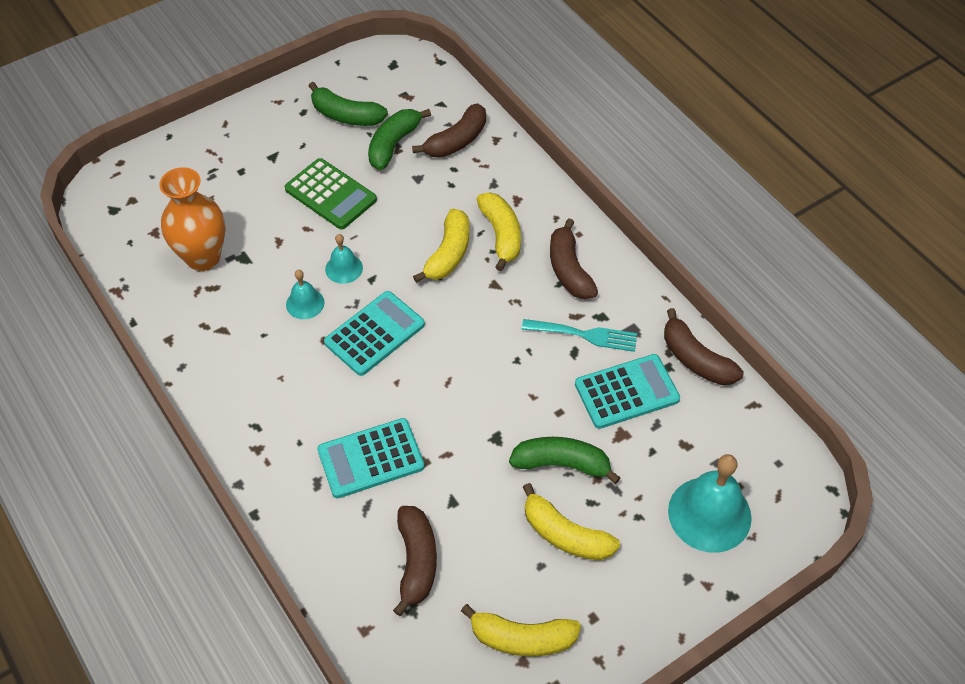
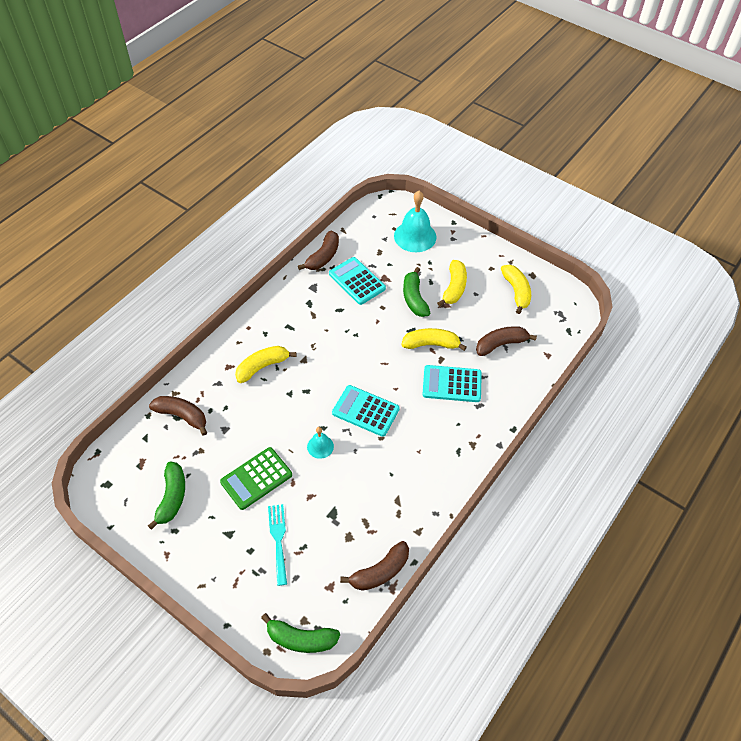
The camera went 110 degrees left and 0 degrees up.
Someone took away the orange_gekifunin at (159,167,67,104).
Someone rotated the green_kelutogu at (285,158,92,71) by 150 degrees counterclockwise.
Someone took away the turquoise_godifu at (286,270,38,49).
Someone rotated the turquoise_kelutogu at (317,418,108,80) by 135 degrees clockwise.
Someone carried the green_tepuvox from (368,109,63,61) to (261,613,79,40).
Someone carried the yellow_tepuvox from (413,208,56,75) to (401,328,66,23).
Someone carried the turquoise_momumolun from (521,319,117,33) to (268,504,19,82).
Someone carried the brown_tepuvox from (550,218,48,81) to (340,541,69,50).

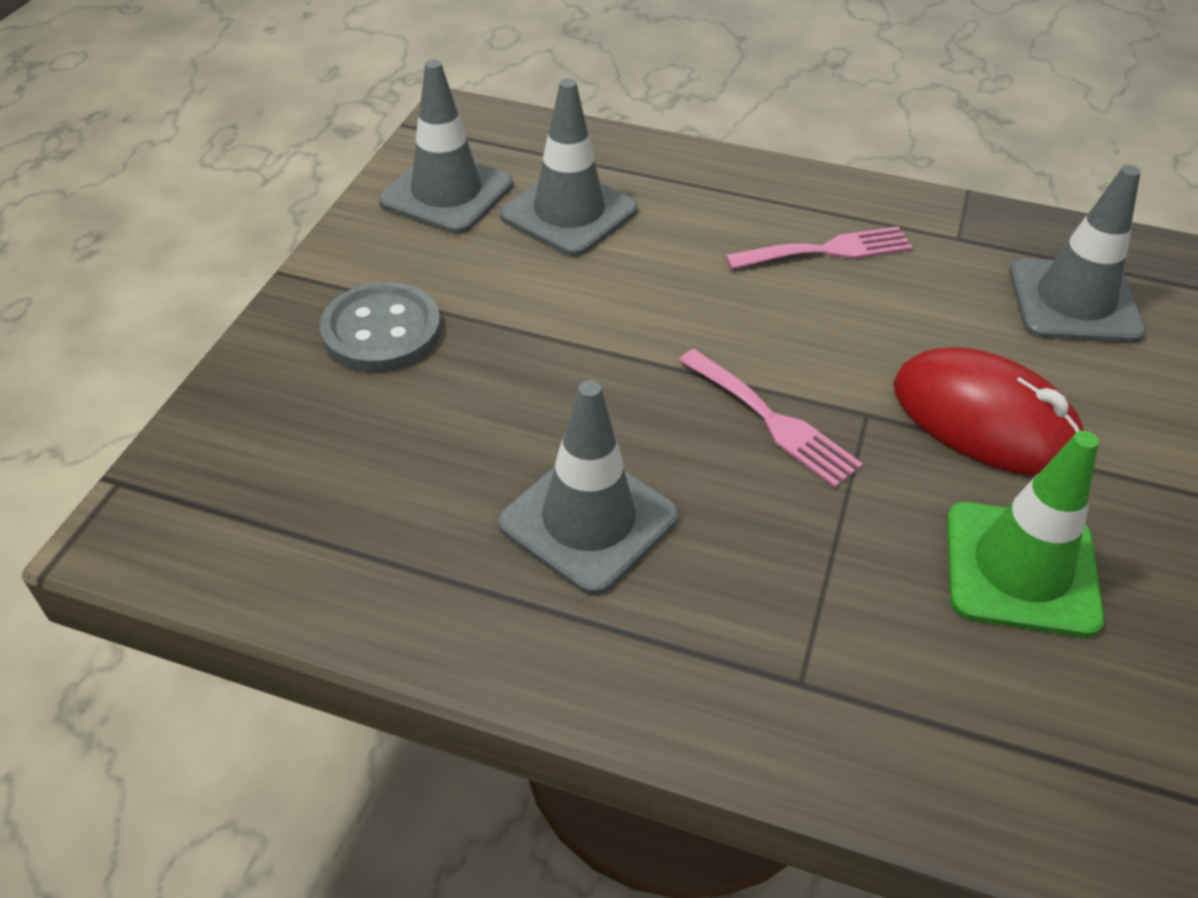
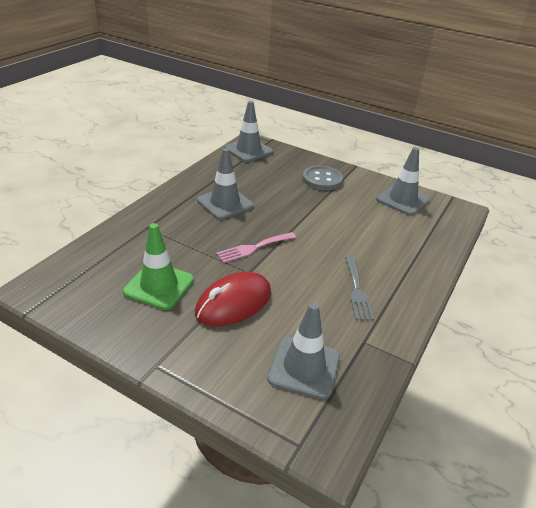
The camera went 100 degrees right and 10 degrees down.
Someone carried the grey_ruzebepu from (500,79,138,177) to (225,101,48,61).
Someone repainted the pink_momumolun at (725,226,188,43), which became the grey_momumolun at (345,256,29,64).

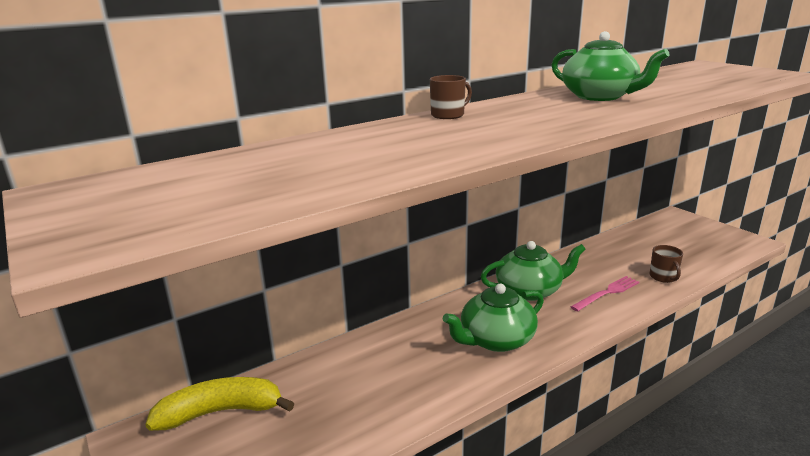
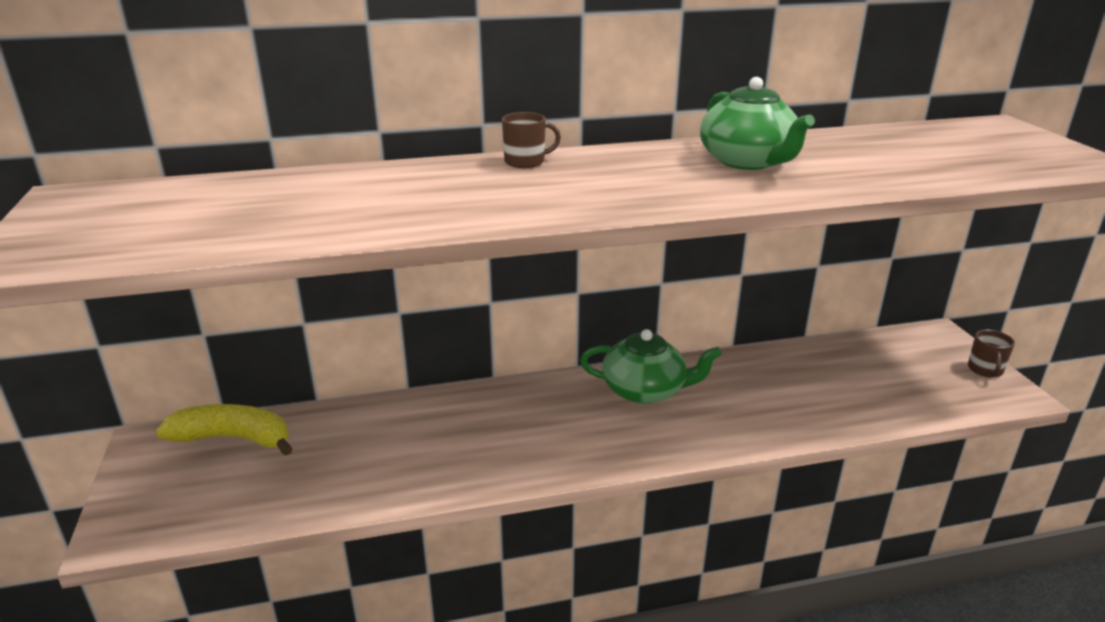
The camera went 20 degrees right and 5 degrees up.
Someone took away the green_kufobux at (443,284,101,68).
Someone took away the pink_momumolun at (571,276,68,36).
Someone carried the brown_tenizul from (650,245,33,38) to (968,330,47,48).

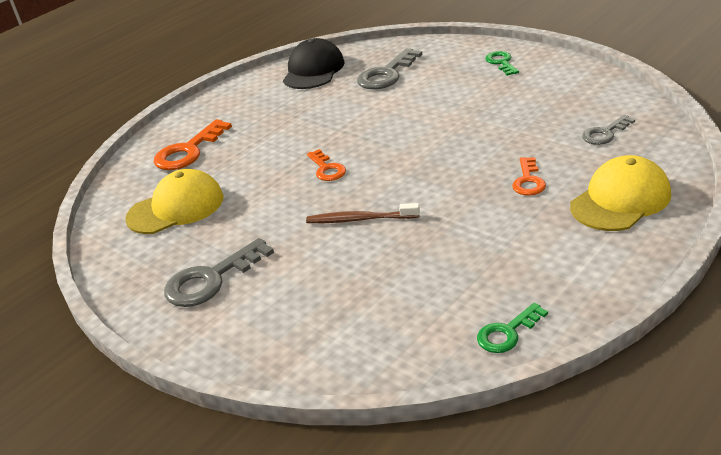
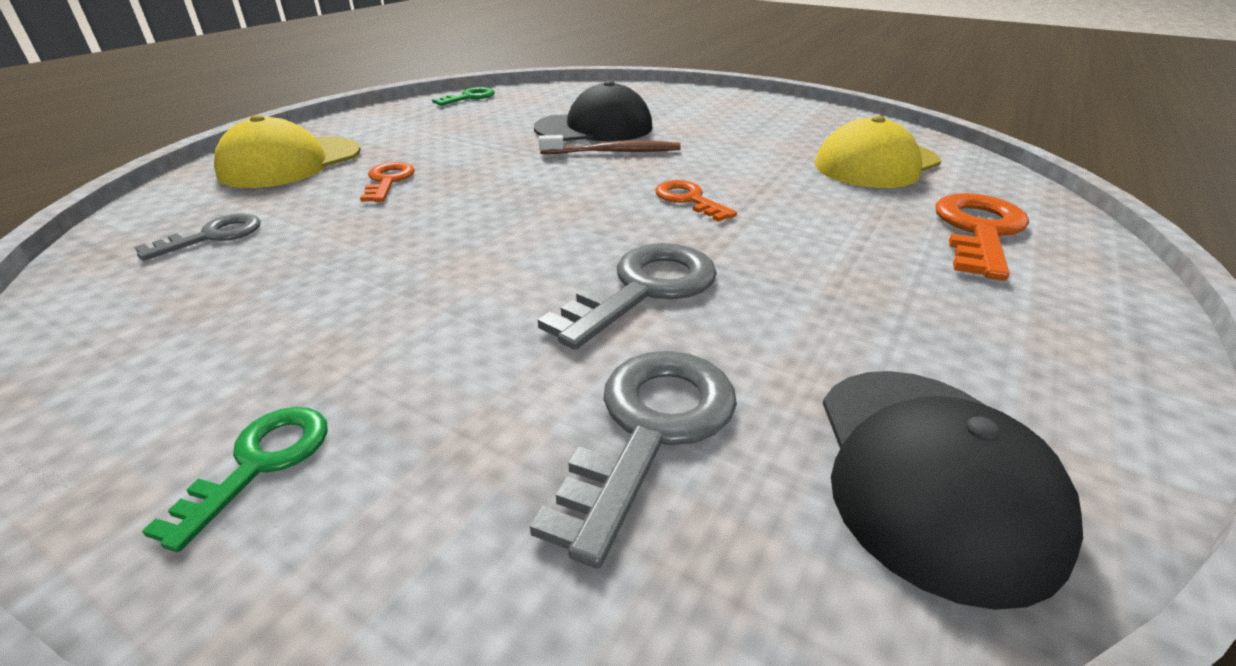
The camera went 165 degrees right and 0 degrees up.
Someone carried the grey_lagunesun from (164,238,110,69) to (538,243,179,107).
Someone rotated the green_lagunesun at (485,51,34,25) by 135 degrees counterclockwise.
Someone put down the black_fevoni at (534,80,119,61).

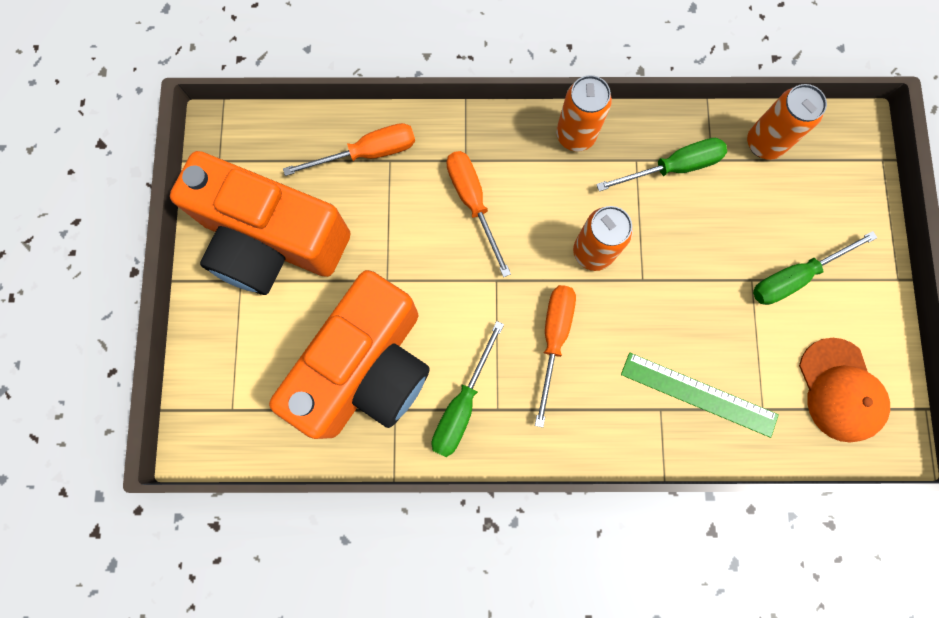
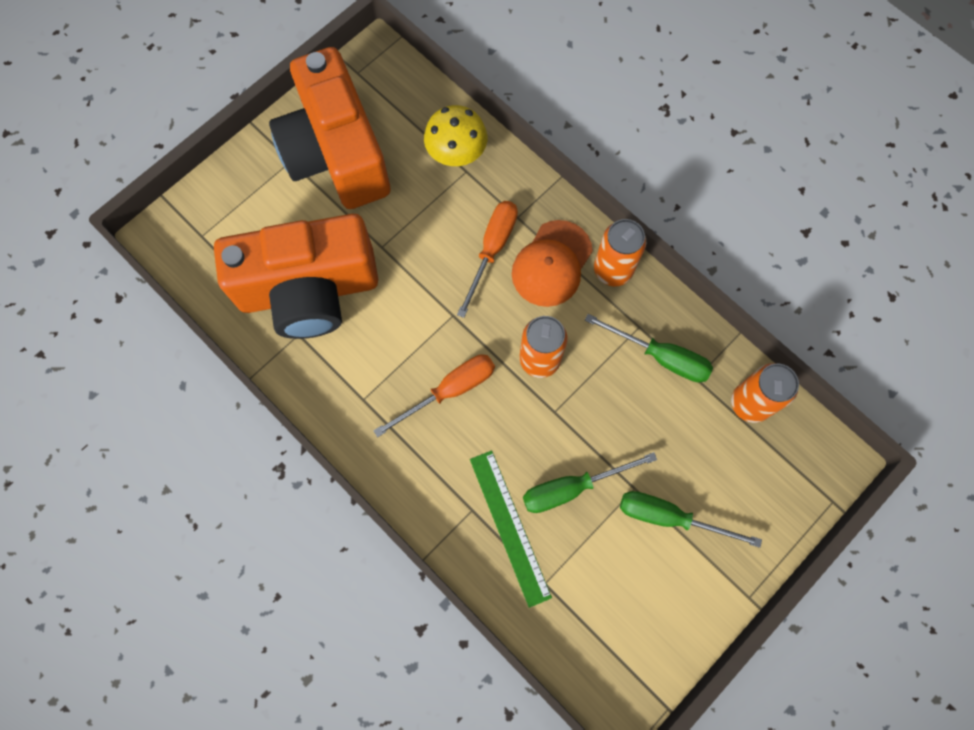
The camera went 45 degrees right and 5 degrees down.
Someone swapped the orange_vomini at (283,123,132,53) for the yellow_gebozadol at (424,105,63,61).
Someone carried the green_vomini from (432,321,72,136) to (523,452,134,61).
Someone carried the orange_fevoni from (799,338,91,104) to (512,220,81,87).

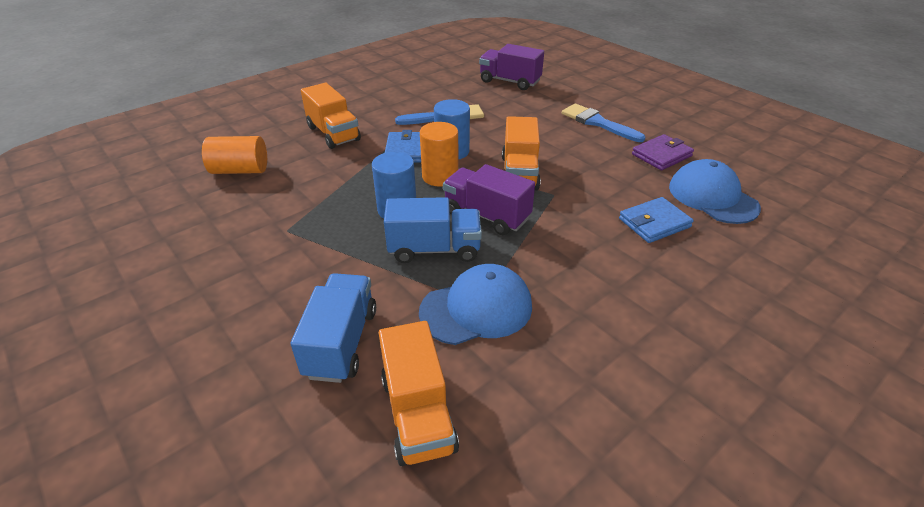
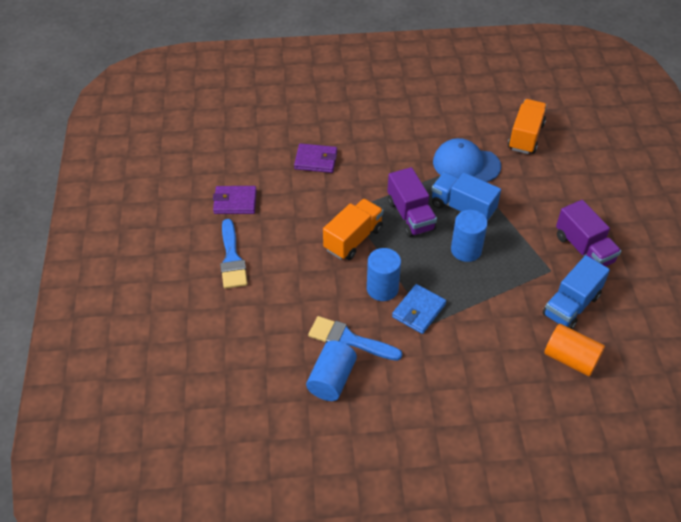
The camera went 145 degrees left and 10 degrees up.
Someone carried the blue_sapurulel from (291,273,85,110) to (542,255,68,74).
Someone took away the orange_sapurulel at (301,83,60,66).
Someone took away the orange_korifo at (420,122,39,65).
Someone carried the purple_sapurulel from (479,44,65,46) to (556,200,65,66).
Someone repainted the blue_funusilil at (619,197,75,46), which became the purple_funusilil at (294,143,43,30).
Someone took away the blue_fevoni at (669,159,92,65).
Someone put down the blue_korifo at (306,340,51,61).

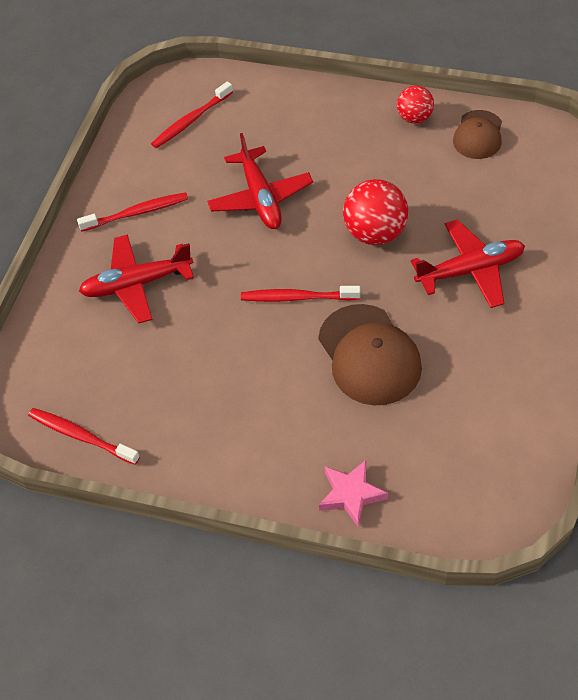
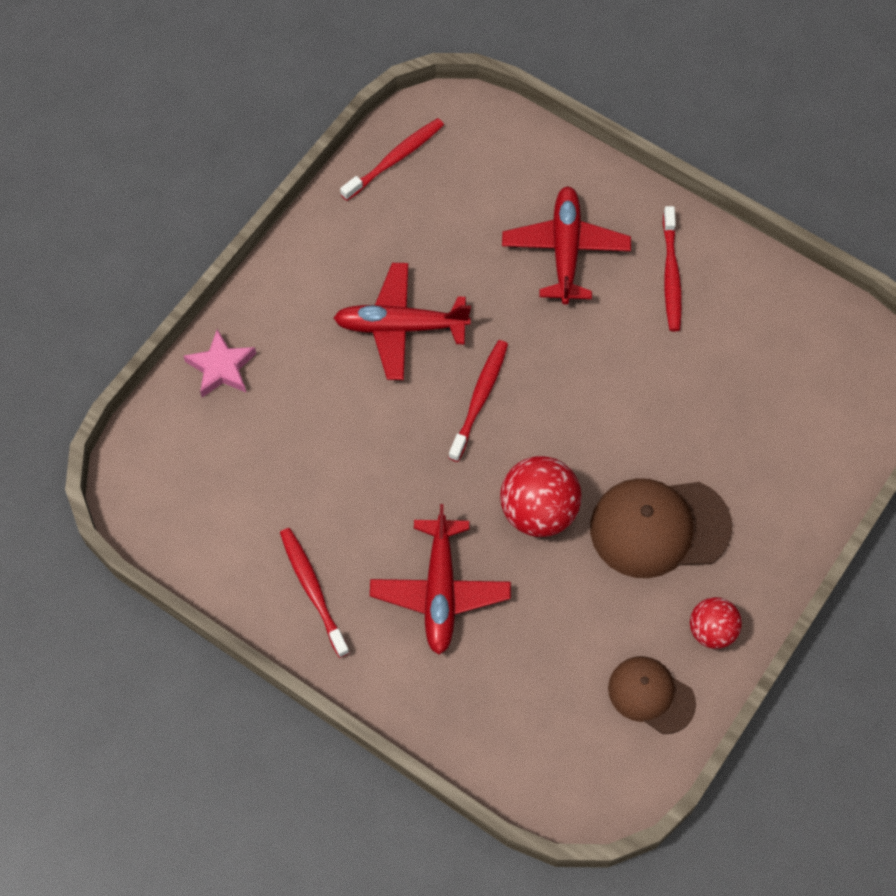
The camera went 105 degrees right and 10 degrees up.
Someone carried the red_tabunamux from (151,81,82,67) to (280,528,70,130).
Someone carried the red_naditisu from (207,133,106,96) to (334,263,137,117).
Someone carried the brown_fevoni from (318,304,104,101) to (590,478,142,100).

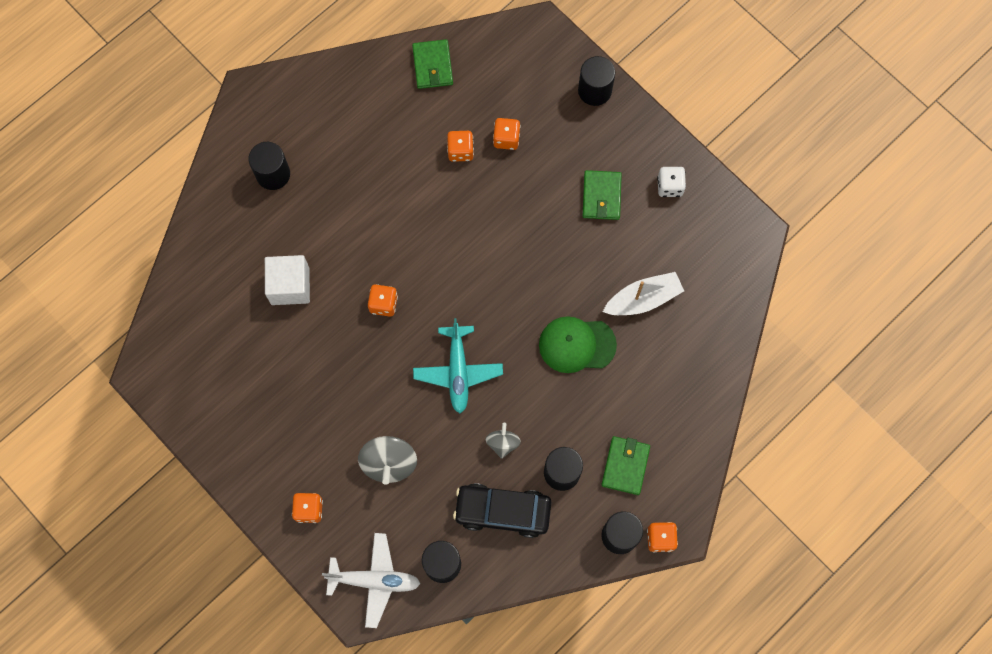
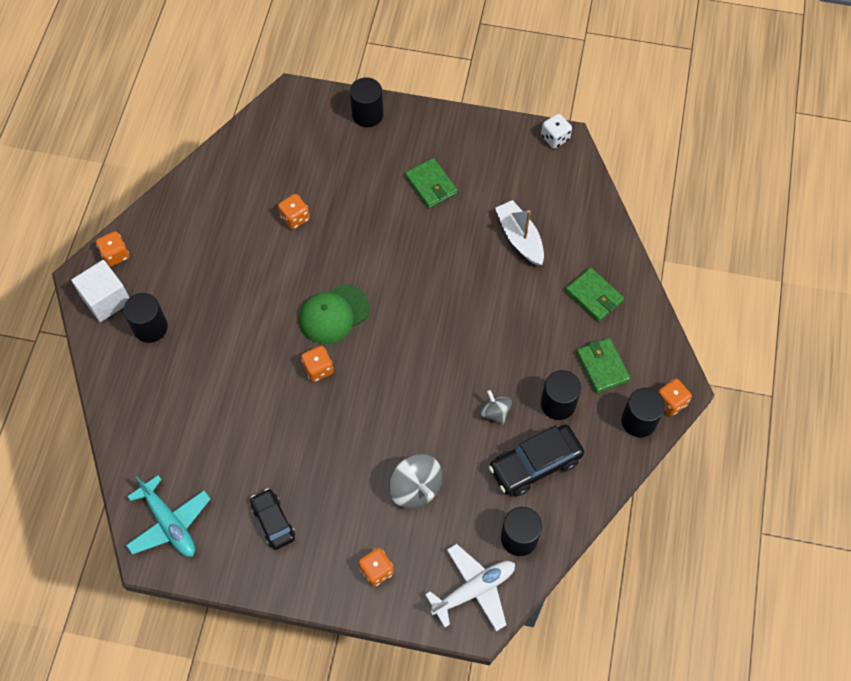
The camera went 35 degrees left and 10 degrees down.
Someone carried the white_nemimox from (265,255,45,50) to (71,260,58,62).
Someone carried the green_funusilil from (412,39,41,50) to (565,267,59,55).
Someone carried the turquoise_naditisu from (413,318,90,95) to (126,475,84,82).
Someone carried the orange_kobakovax from (493,118,28,32) to (96,231,33,36).
Someone carried the green_fevoni from (539,316,78,57) to (299,284,71,60).
Someone rotated the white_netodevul at (603,272,81,43) by 60 degrees counterclockwise.
Someone carried the white_kobakovax from (657,167,29,30) to (541,114,31,34).
Someone put down the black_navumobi at (250,488,45,62).

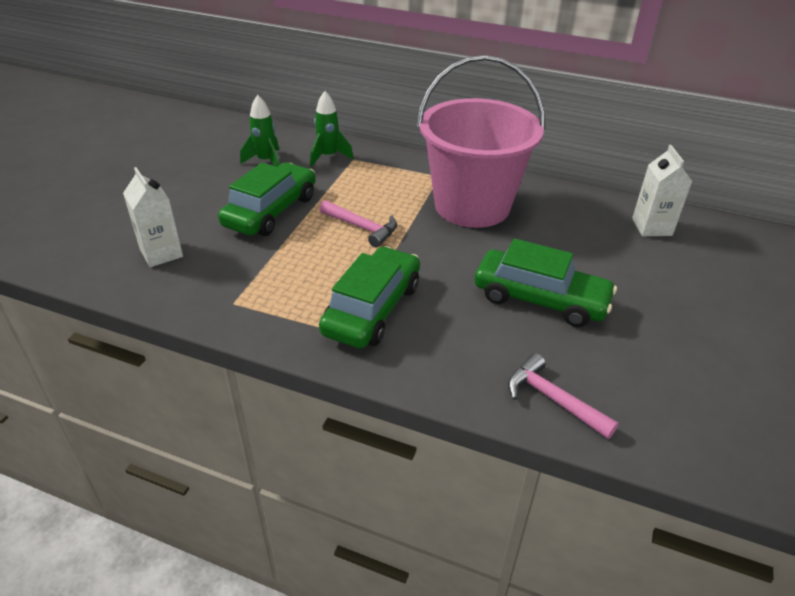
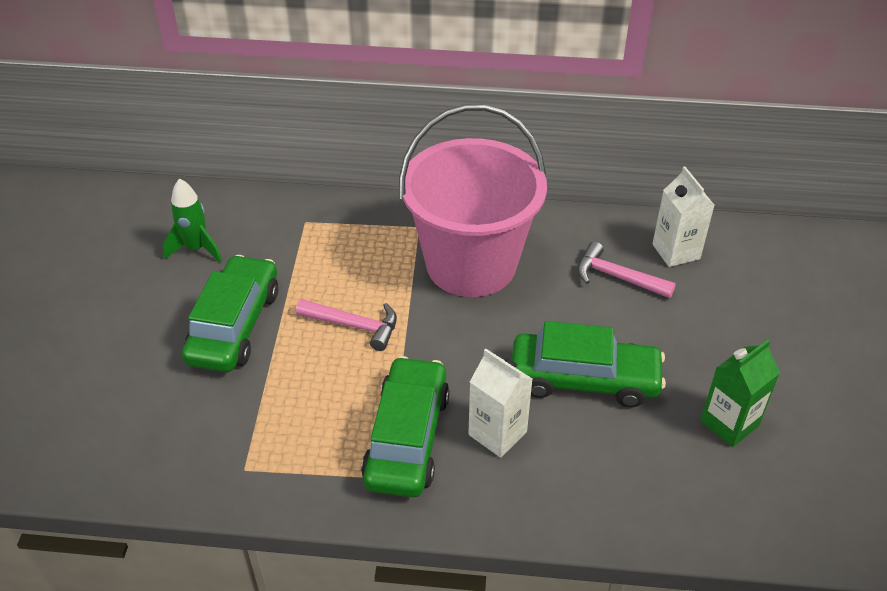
The camera went 15 degrees left and 5 degrees up.
Someone carried the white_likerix from (123,167,60,100) to (468,349,65,109).
Someone took away the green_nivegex at (310,91,44,76).
Someone carried the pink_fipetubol from (508,353,111,86) to (577,241,99,57).
Someone put down the green_likerix at (700,339,80,108).

